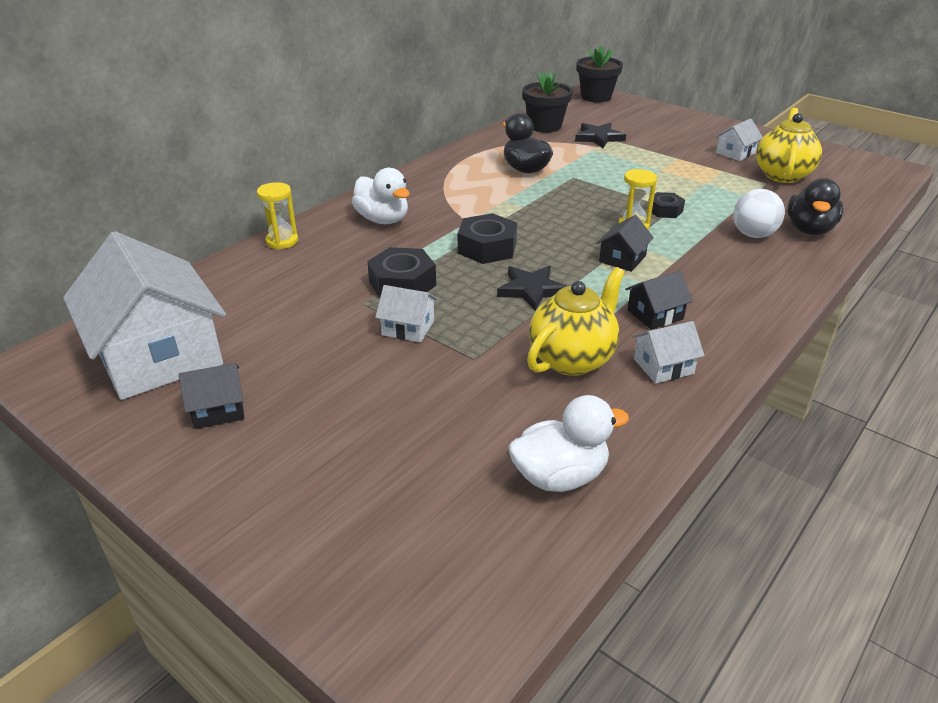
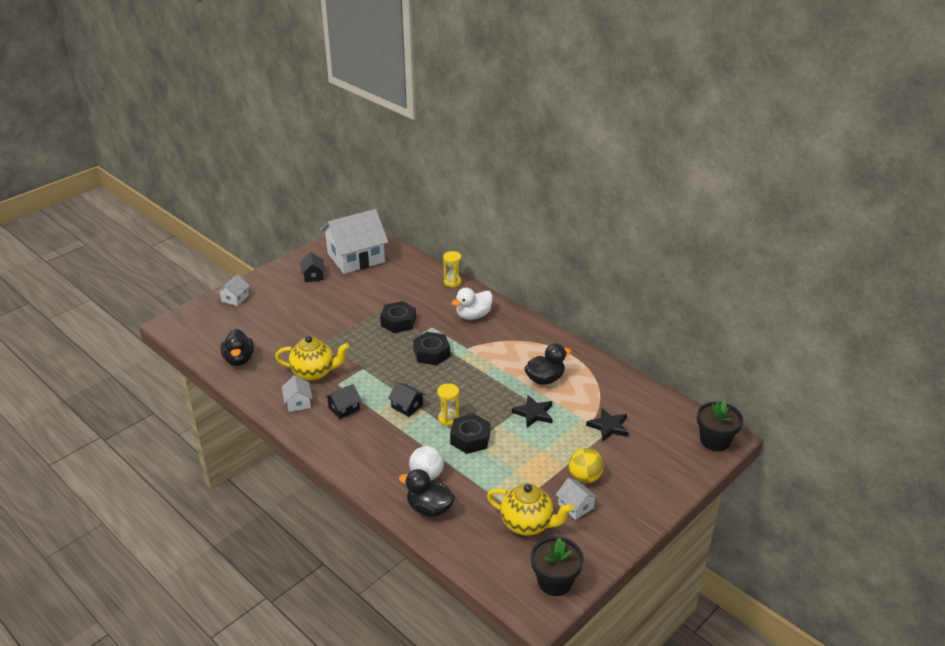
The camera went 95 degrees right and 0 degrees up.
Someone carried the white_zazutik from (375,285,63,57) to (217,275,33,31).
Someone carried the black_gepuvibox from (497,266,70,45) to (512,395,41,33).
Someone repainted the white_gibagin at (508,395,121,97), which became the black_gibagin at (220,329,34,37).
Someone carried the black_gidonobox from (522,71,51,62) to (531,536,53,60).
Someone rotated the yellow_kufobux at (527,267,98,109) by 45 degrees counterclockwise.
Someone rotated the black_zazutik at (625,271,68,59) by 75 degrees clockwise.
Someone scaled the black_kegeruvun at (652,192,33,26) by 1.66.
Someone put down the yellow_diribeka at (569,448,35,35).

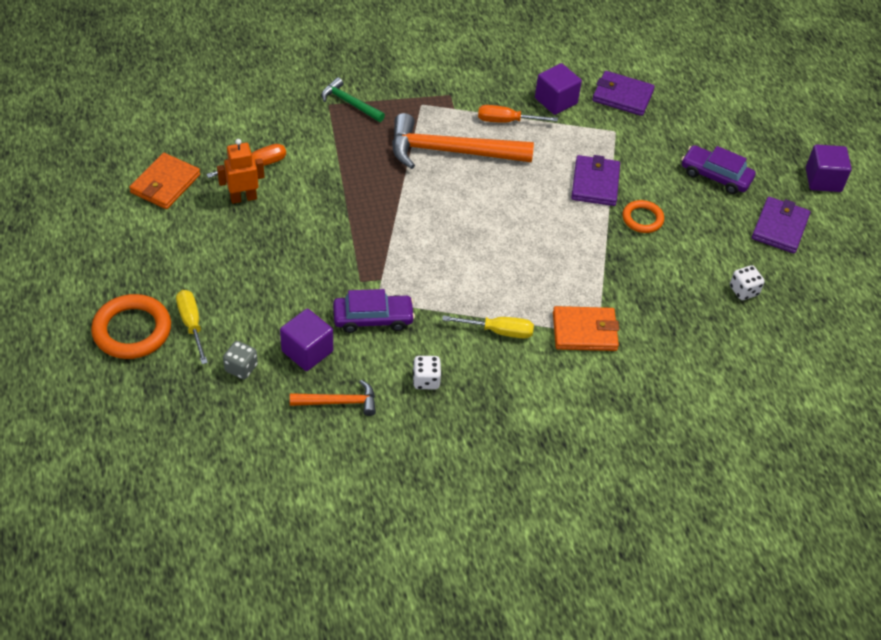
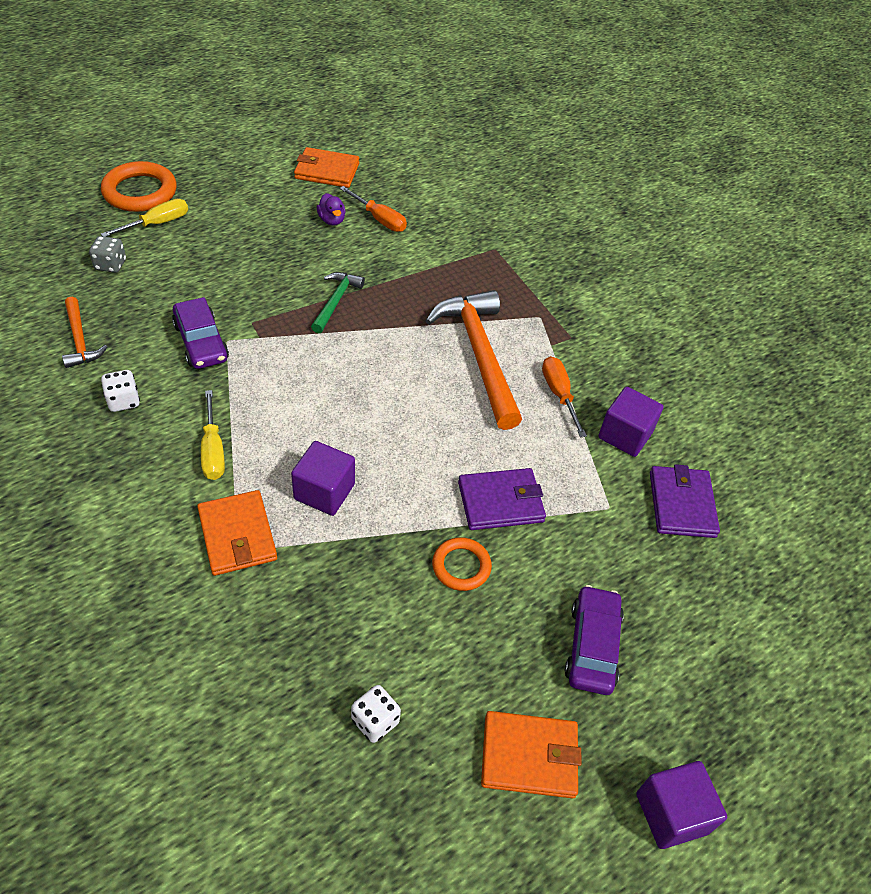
The camera went 70 degrees right and 0 degrees up.
Someone swapped the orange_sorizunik at (217,139,47,65) for the purple_gibagin at (317,193,29,32).
Someone carried the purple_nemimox from (280,309,53,62) to (291,441,64,75).
Someone carried the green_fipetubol from (321,77,64,45) to (311,272,54,61).
Someone repainted the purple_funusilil at (752,197,59,56), which became the orange_funusilil at (481,711,100,87).

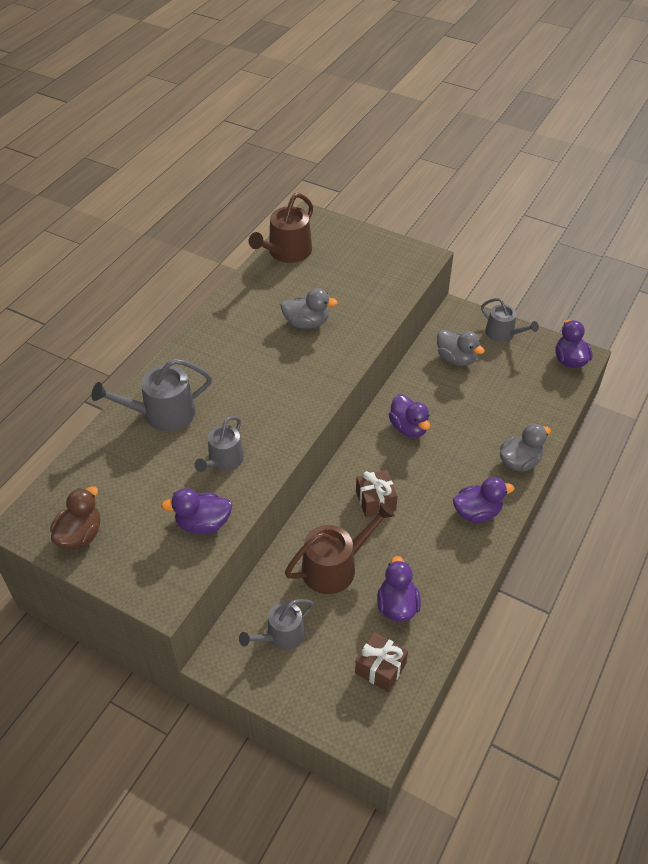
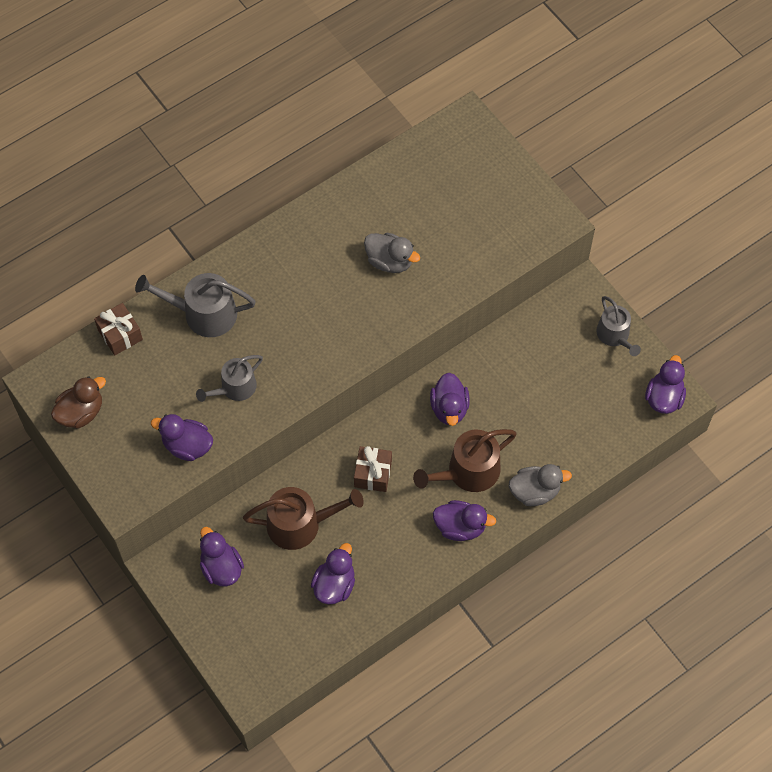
The camera went 25 degrees right and 15 degrees up.
Someone swapped the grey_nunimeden at (239,599,75,51) for the purple_gibagin at (200,527,44,59).
Someone carried the brown_nunimeden from (249,193,64,70) to (413,429,104,63).
Someone carried the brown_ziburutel from (355,632,53,60) to (94,303,49,52).
Someone took away the grey_gibagin at (437,330,48,36).

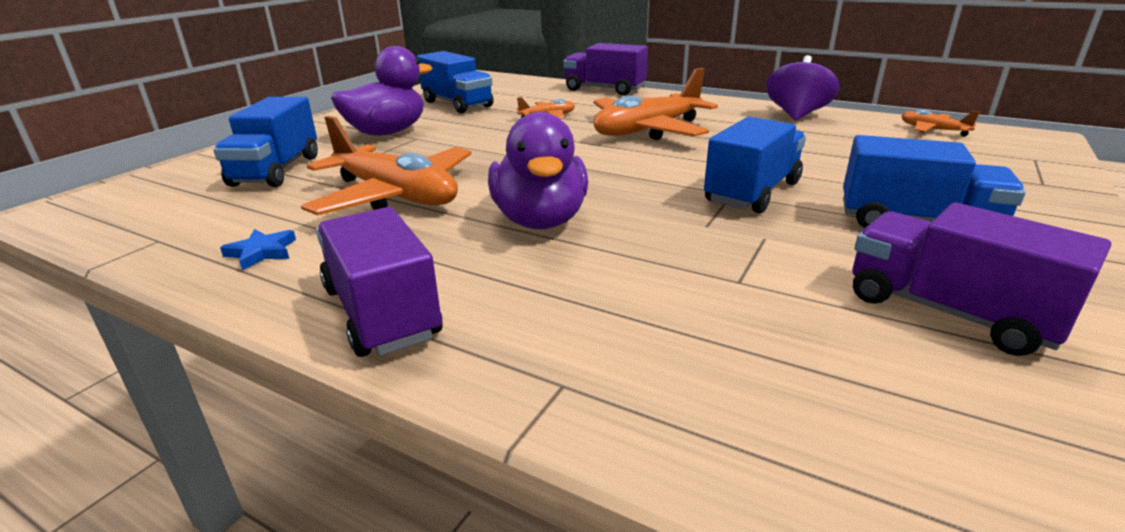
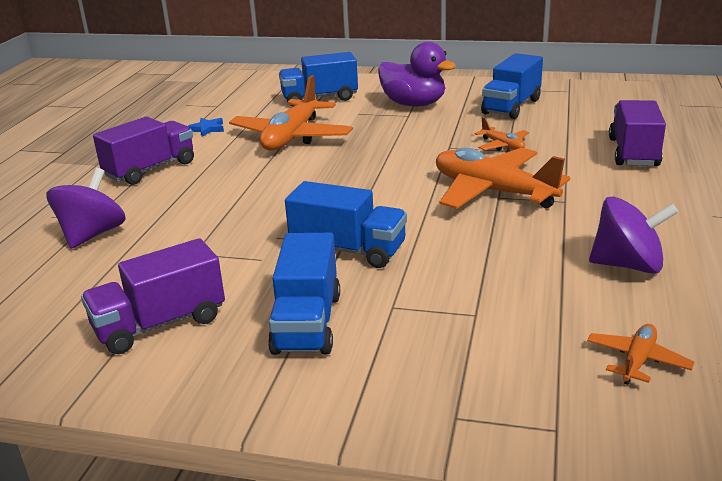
The camera went 75 degrees right and 0 degrees up.
Someone took away the purple_gibagin at (488,112,100,117).
Someone rotated the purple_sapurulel at (852,203,259,153) by 150 degrees counterclockwise.
Someone put down the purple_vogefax at (46,168,80,81).

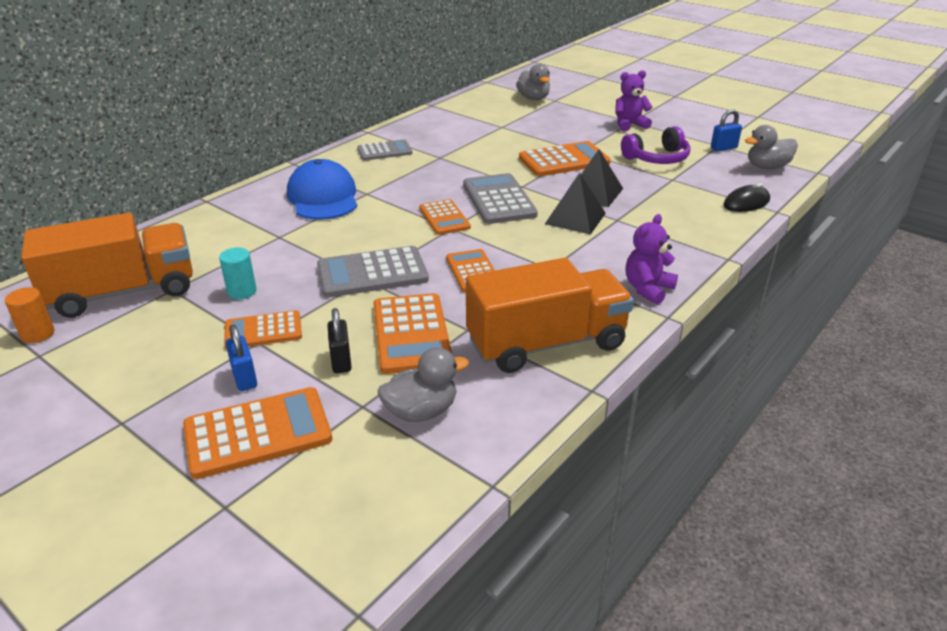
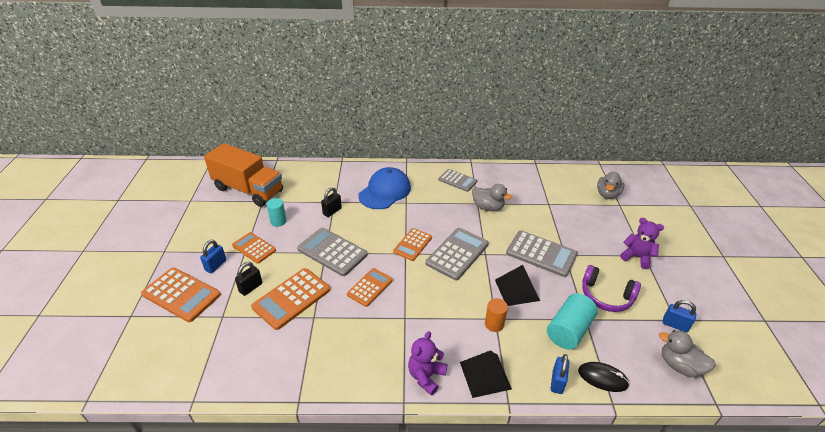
The camera went 50 degrees right and 5 degrees up.
Someone carried the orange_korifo from (5,287,49,56) to (485,298,23,34).
Someone carried the grey_gibagin from (378,347,91,75) to (472,184,40,27).
Someone took away the orange_sapurulel at (466,258,168,115).
Someone repainted the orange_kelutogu at (519,141,92,35), which became the grey_kelutogu at (506,230,72,47).
Someone carried the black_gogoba from (545,173,61,62) to (460,351,52,47).
Someone rotated the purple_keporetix at (626,214,52,91) by 60 degrees counterclockwise.
Someone put down the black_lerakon at (321,187,21,30).
Someone put down the turquoise_korifo at (547,293,51,56).
Someone put down the blue_lerakon at (550,354,19,40).

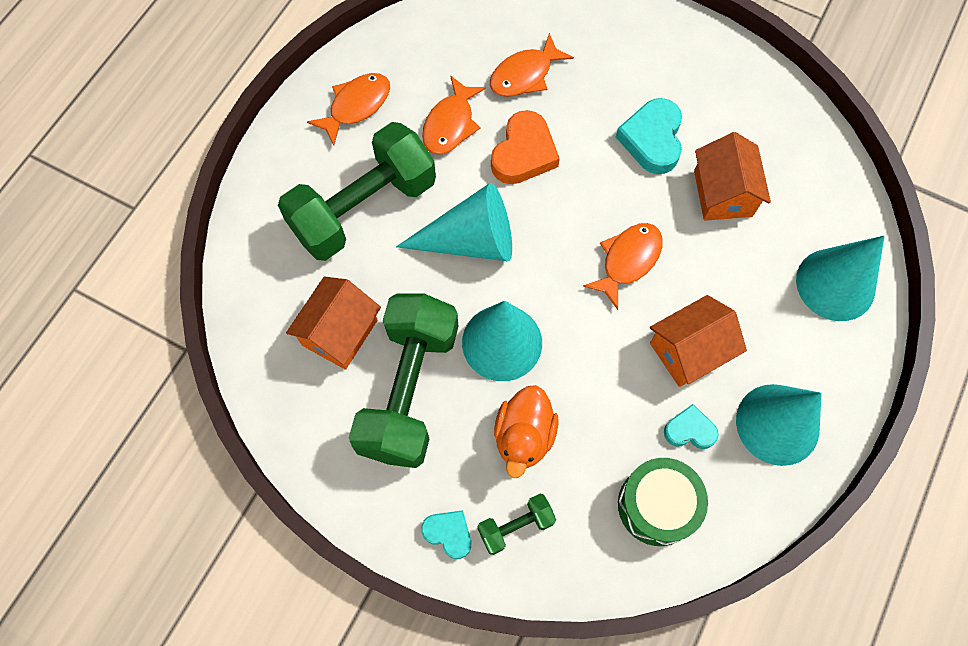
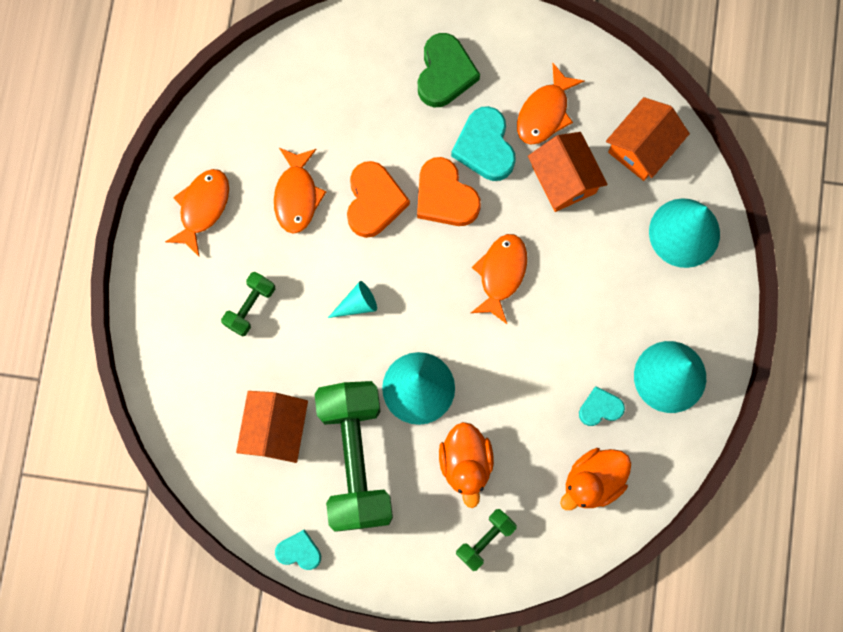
The camera went 20 degrees left and 10 degrees up.
Someone scaled the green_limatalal at (278,122,158,139) by 0.44.
Someone scaled the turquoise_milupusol at (396,183,116,79) by 0.47.
Someone carried the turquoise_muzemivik from (421,510,50,49) to (275,530,46,40).
Someone carried the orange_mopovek from (490,33,84,64) to (517,63,68,82).
Someone swapped the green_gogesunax at (618,458,90,88) for the orange_gibagin at (560,448,71,62).
Someone carried the orange_zazutik from (650,295,97,92) to (606,97,84,84).
Someone put down the orange_muzemivik at (417,157,64,69).
Someone put down the green_muzemivik at (418,33,62,74).

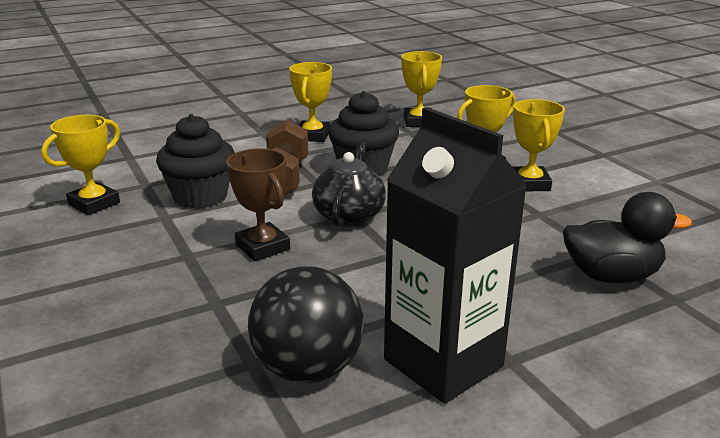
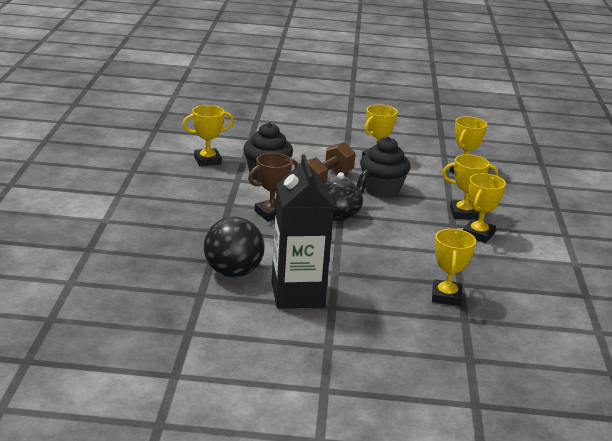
The camera went 30 degrees right and 0 degrees up.
Someone rotated the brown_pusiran at (226,148,64,113) by 60 degrees clockwise.
Someone swapped the black_gibagin at (563,192,129,91) for the yellow_pusiran at (432,228,44,78).

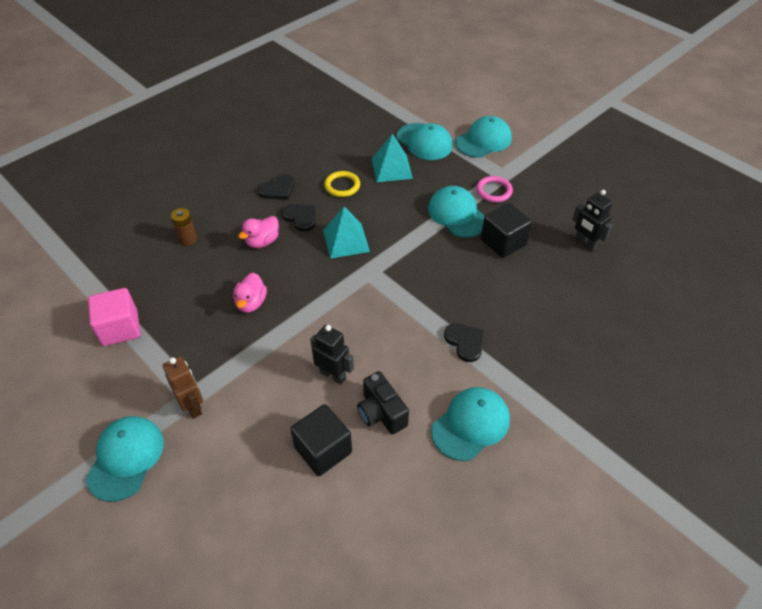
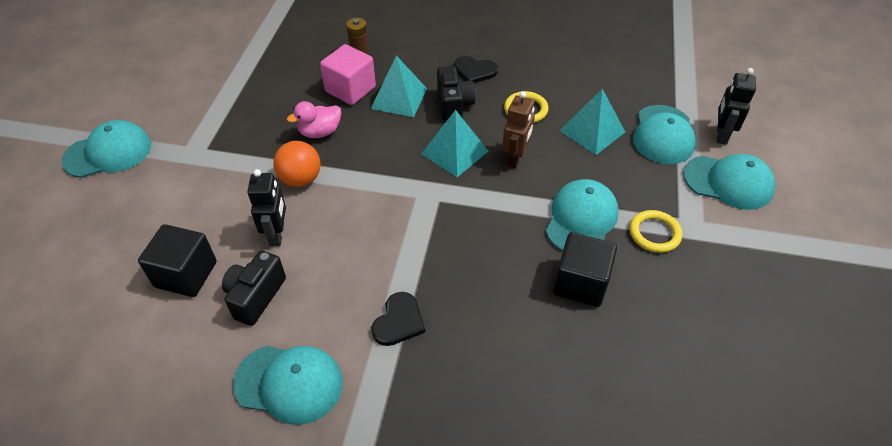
The camera went 55 degrees right and 0 degrees up.
Someone carried the pink_nemimox from (88,288,52,58) to (320,44,56,61).
Someone carried the brown_sorizunik from (163,356,40,63) to (502,91,33,77).
Someone swapped the pink_gibagin at (238,216,41,32) for the turquoise_gogoba at (371,56,56,61).
Someone swapped the black_muzemivik at (281,204,35,28) for the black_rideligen at (437,66,39,56).
Someone repainted the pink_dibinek at (476,176,37,26), which became the yellow_dibinek at (630,210,52,43).
Someone carried the black_sorizunik from (572,190,41,62) to (717,68,39,77).
Someone put down the orange_diribeka at (273,141,48,46).

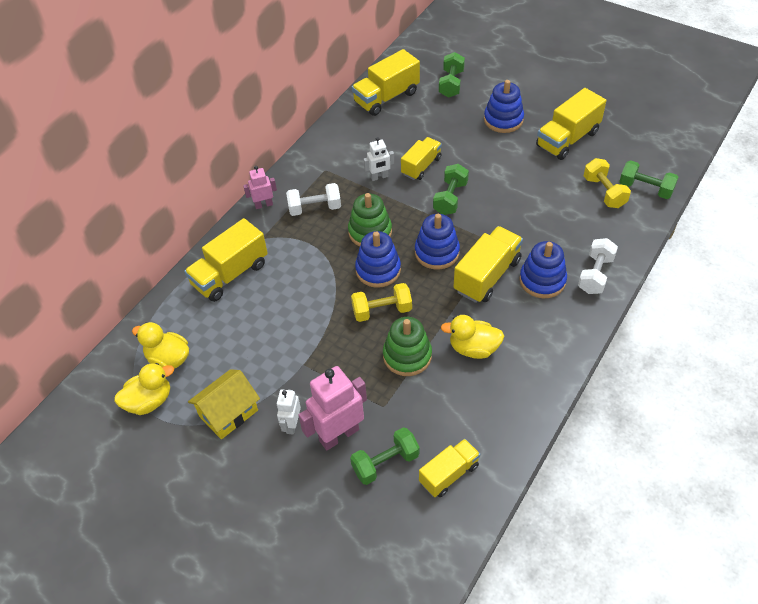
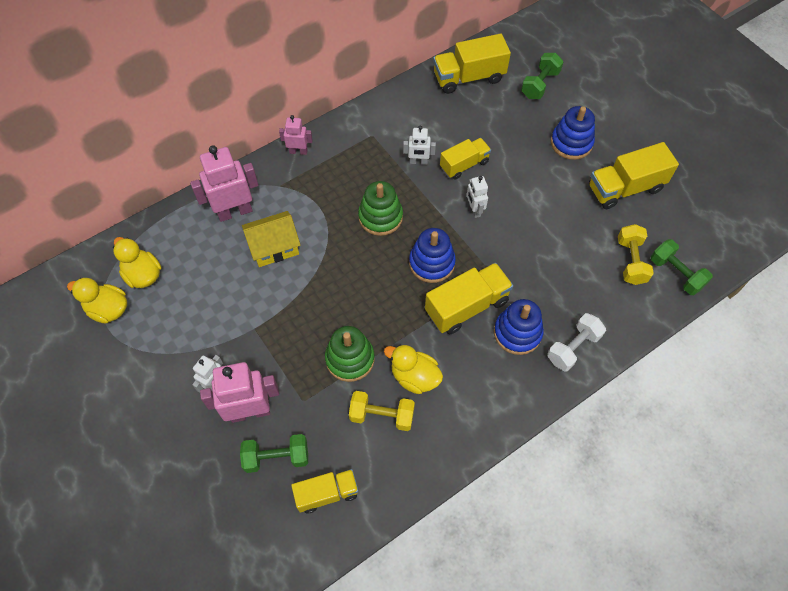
The camera went 20 degrees right and 10 degrees up.
Someone rotated the yellow_gibagin at (115,363,59,52) by 150 degrees counterclockwise.
Someone swapped the yellow_sapurulel at (184,218,84,84) for the pink_sorizunik at (190,145,68,77).
Someone carried the yellow_zazutik from (188,369,72,70) to (242,211,59,56).
Someone took away the white_limatalal at (286,183,55,33).
Someone carried the yellow_limatalal from (351,283,61,39) to (349,391,66,40).
Someone took away the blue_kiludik at (355,231,46,57).
Someone swapped the green_limatalal at (433,164,36,51) for the white_sorizunik at (467,176,21,42).

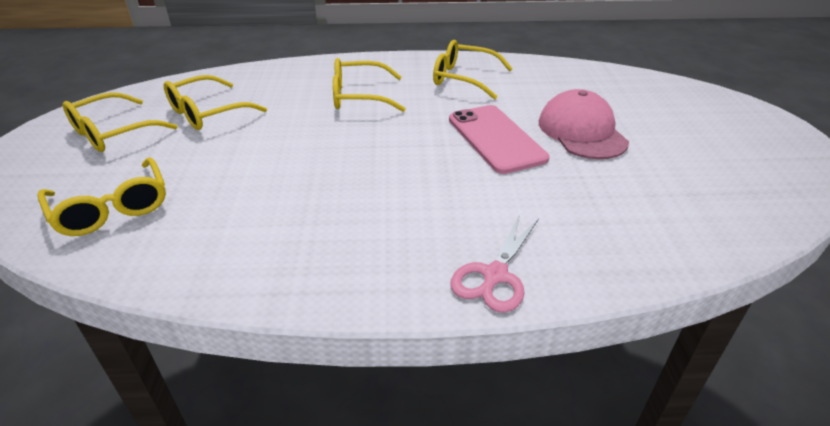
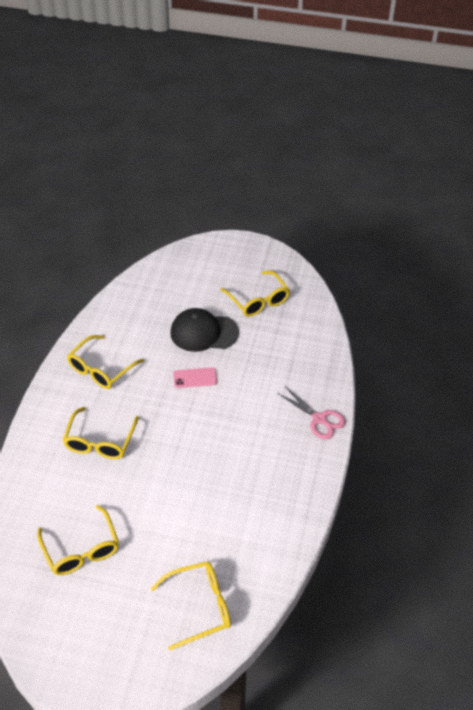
The camera went 75 degrees left and 10 degrees up.
Someone carried the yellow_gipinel from (62,92,116,60) to (220,271,70,46).
Someone scaled the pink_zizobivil at (449,105,100,69) by 0.55.
Someone repainted the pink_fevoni at (539,89,90,70), which became the black_fevoni at (170,308,69,44).

